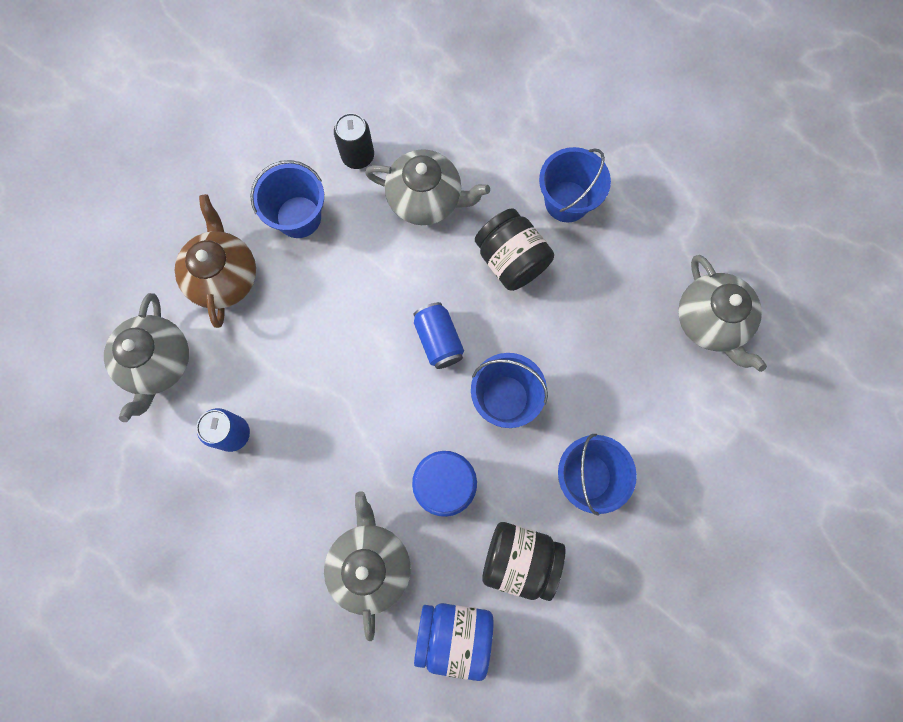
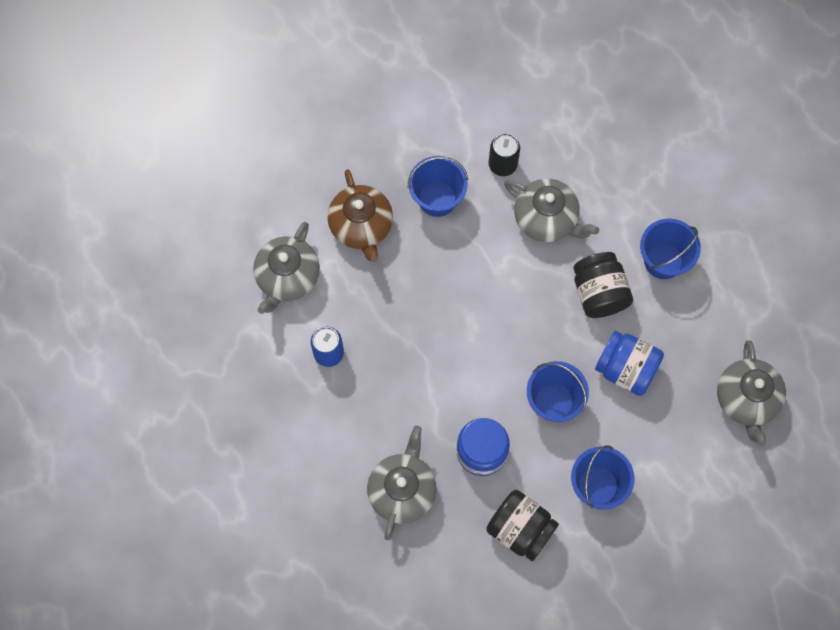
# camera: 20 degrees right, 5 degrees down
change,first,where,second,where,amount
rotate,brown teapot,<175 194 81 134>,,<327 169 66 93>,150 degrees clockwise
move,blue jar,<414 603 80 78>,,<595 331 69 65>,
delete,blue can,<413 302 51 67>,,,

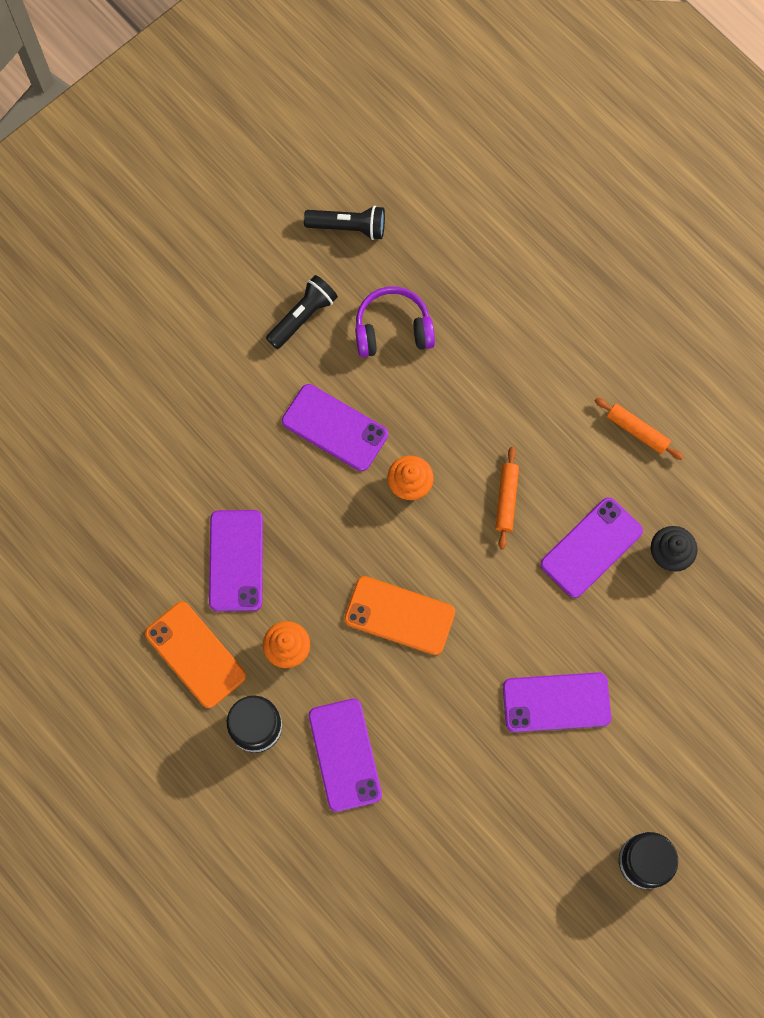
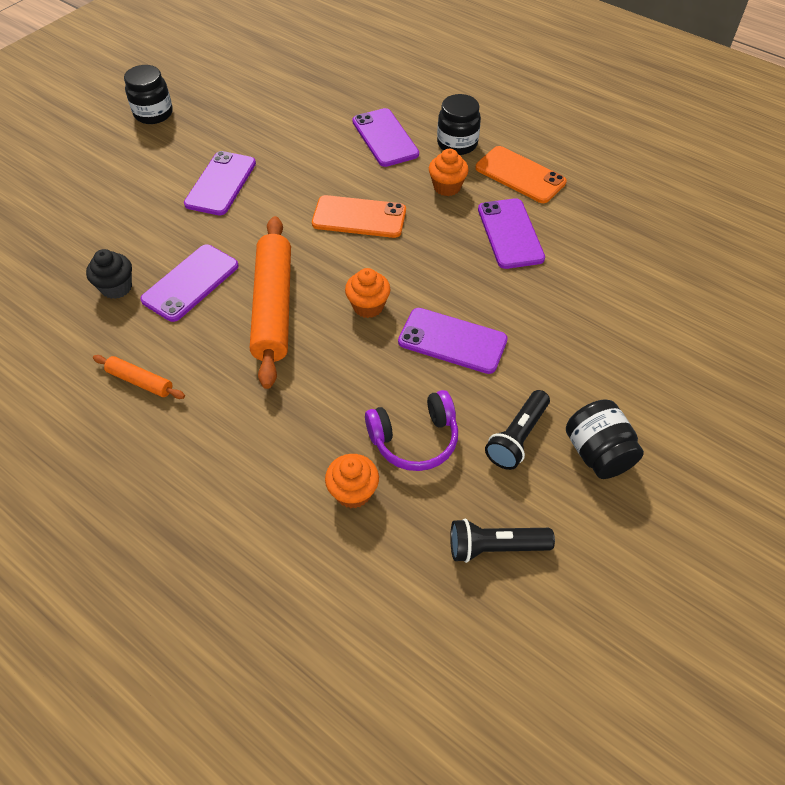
# camera: 170 degrees right, 20 degrees down
change,first,where,second,where,amount
rotate,purple phone,<503 672 108 60>,,<184 151 72 64>,60 degrees counterclockwise
resize,orange rolling pin,<495 447 24 102>,,<250 216 41 173>,x2.13
insert,,,orange cupcake,<325 454 54 55>,
insert,,,black jar,<566 400 78 79>,

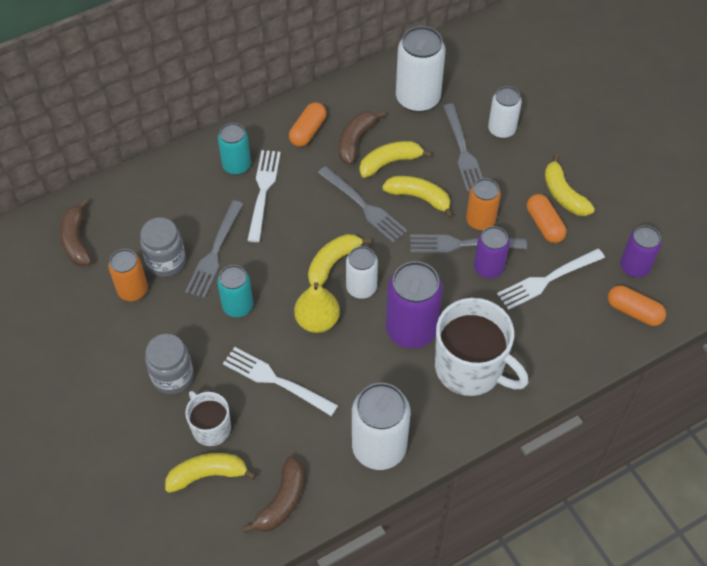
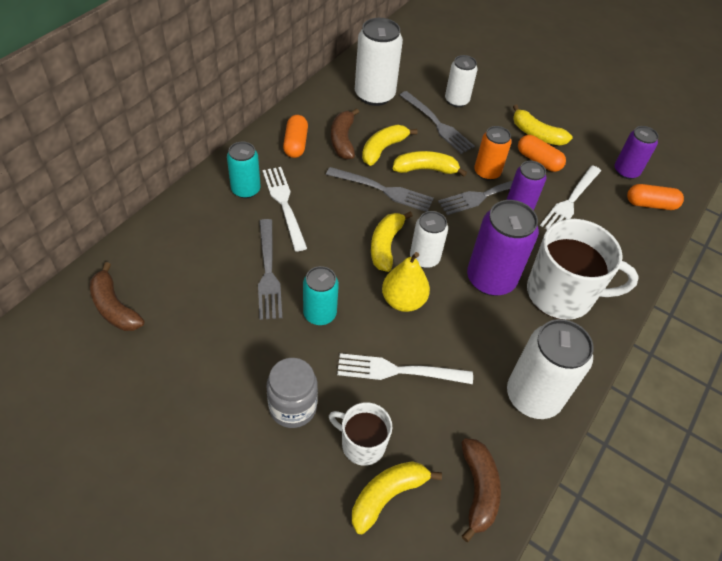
# camera: 30 degrees left, 5 degrees down
change,first,where,second,where,amount
delete,orange can,<108 249 40 52>,,,
delete,grey jar,<140 218 46 59>,,,

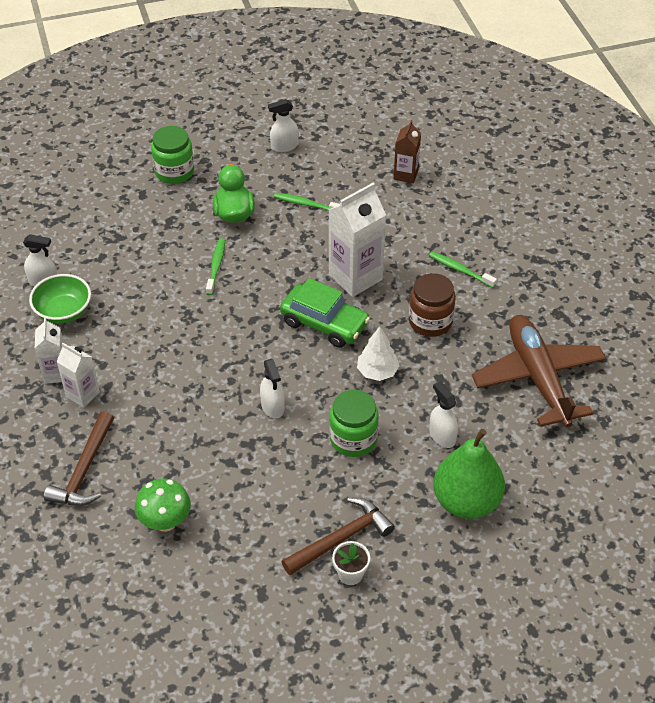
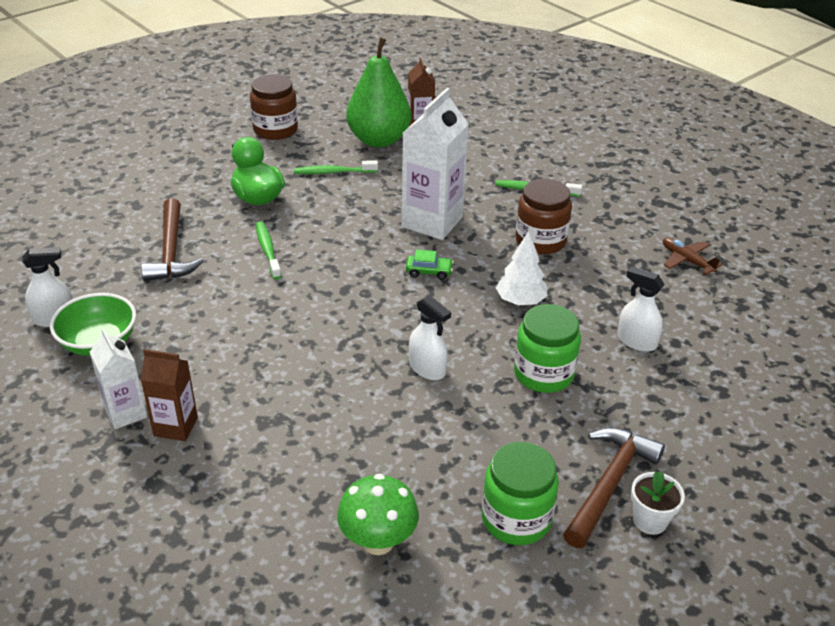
# camera: 25 degrees left, 10 degrees down
change,first,where,second,where,amount
recolor,white carton,<57 343 43 65>,brown carton,<140 349 58 92>,
move,brown hammer,<44 411 70 95>,,<141 198 63 83>,
replace,white spray bottle,<268 99 31 53>,brown jar,<250 74 48 66>,
move,green pear,<433 429 72 90>,,<346 37 65 110>,
resize,green car,<280 278 90 70>,,<406 249 48 31>,x0.44
move,green jar,<151 126 43 58>,,<482 442 77 103>,
resize,brown plane,<472 315 134 112>,,<663 237 59 38>,x0.40

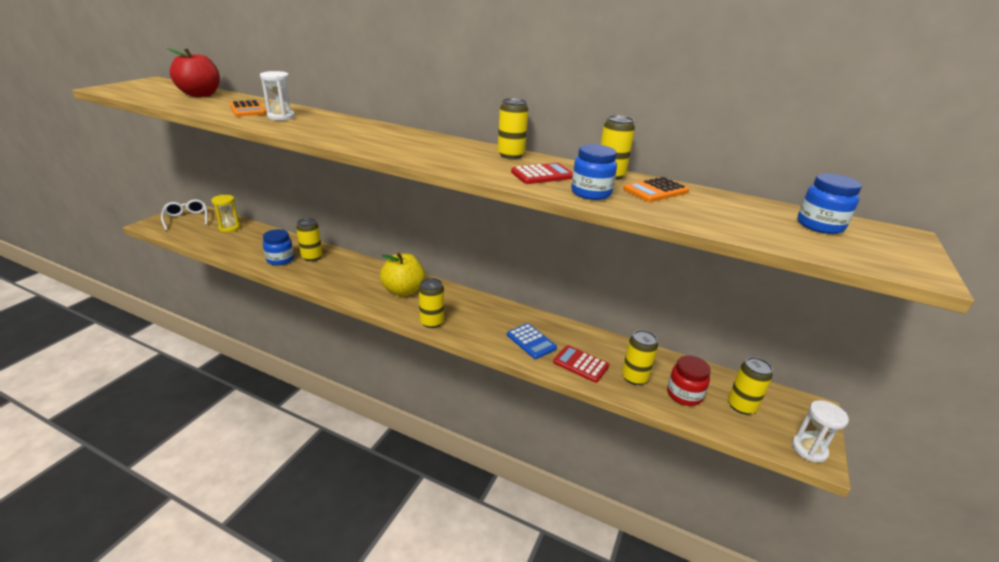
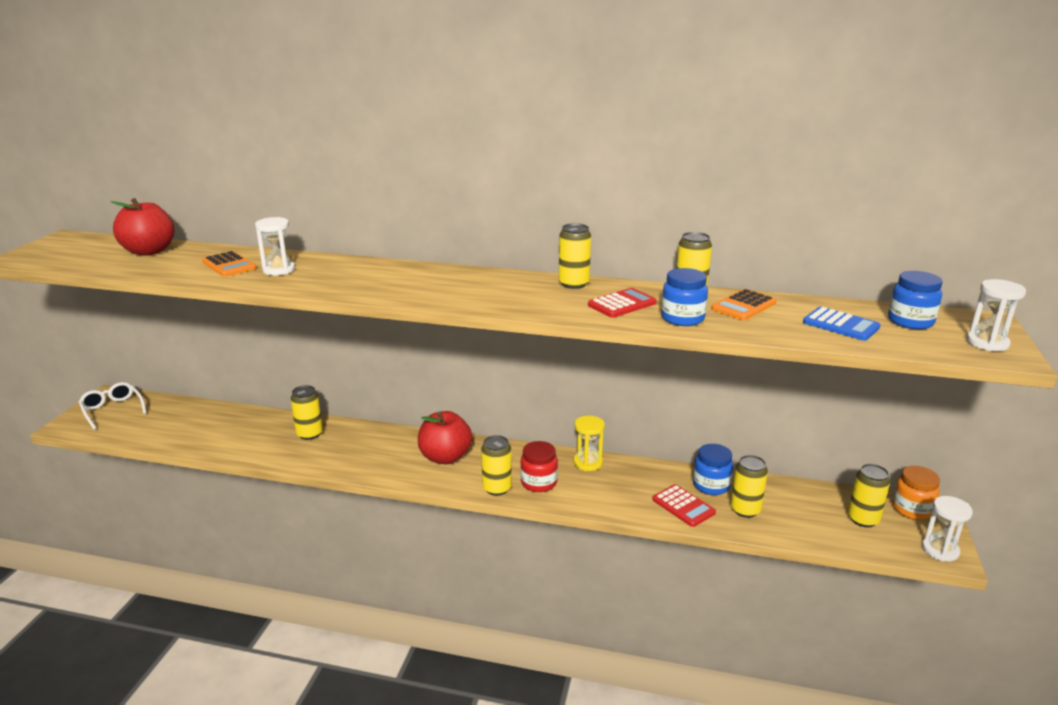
# camera: 10 degrees left, 5 degrees down
change,first,where,second,where,amount
recolor,yellow apple,<380 252 45 44>,red apple,<418 411 54 53>,
move,red jar,<667 355 44 51>,,<520 441 38 51>,
move,yellow hourglass,<211 195 30 37>,,<573 416 32 55>,
rotate,red calculator,<553 345 56 38>,,<652 484 64 43>,150 degrees counterclockwise
move,blue jar,<263 229 31 37>,,<693 444 40 51>,
move,blue calculator,<507 323 50 36>,,<803 307 78 34>,
insert,,,orange jar,<892 466 48 54>,
insert,,,white hourglass,<966 279 60 72>,

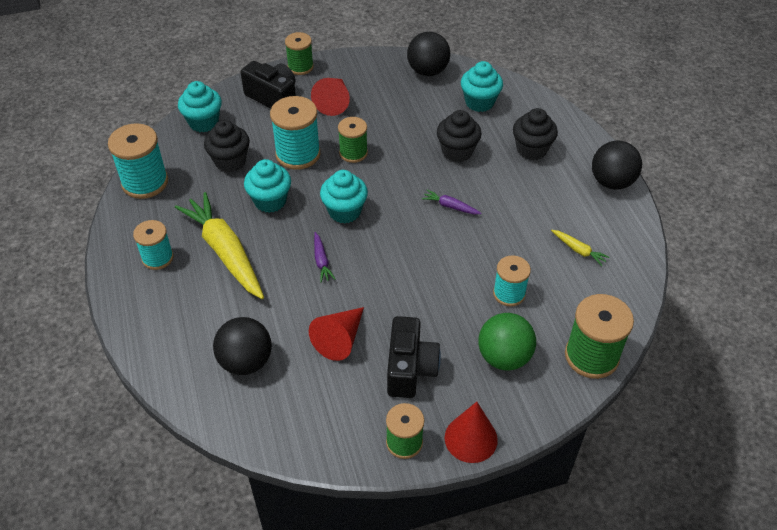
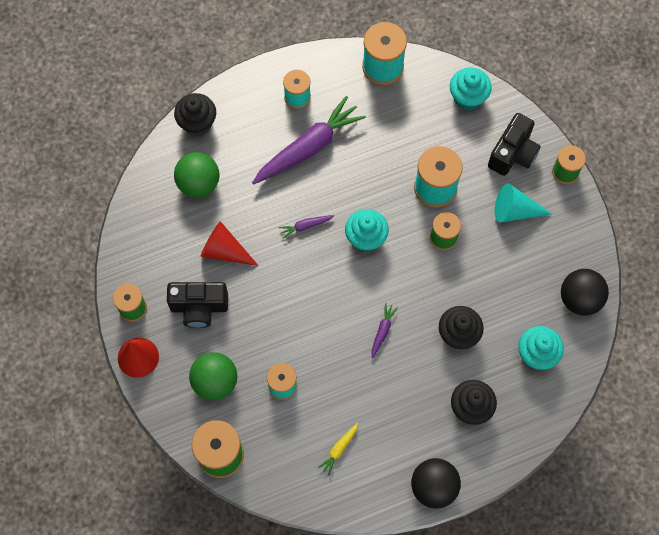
# camera: 85 degrees right, 20 degrees up
change,first,where,second,where,amount
move,black cupcake,<204 120 46 52>,,<174 93 42 43>,
recolor,black ball,<213 317 59 58>,green ball,<174 152 45 46>,
recolor,yellow carrot,<175 192 89 107>,purple carrot,<252 96 114 89>,
recolor,red cone,<311 78 39 38>,turquoise cone,<495 183 57 40>,
delete,turquoise cupcake,<244 159 47 54>,,,

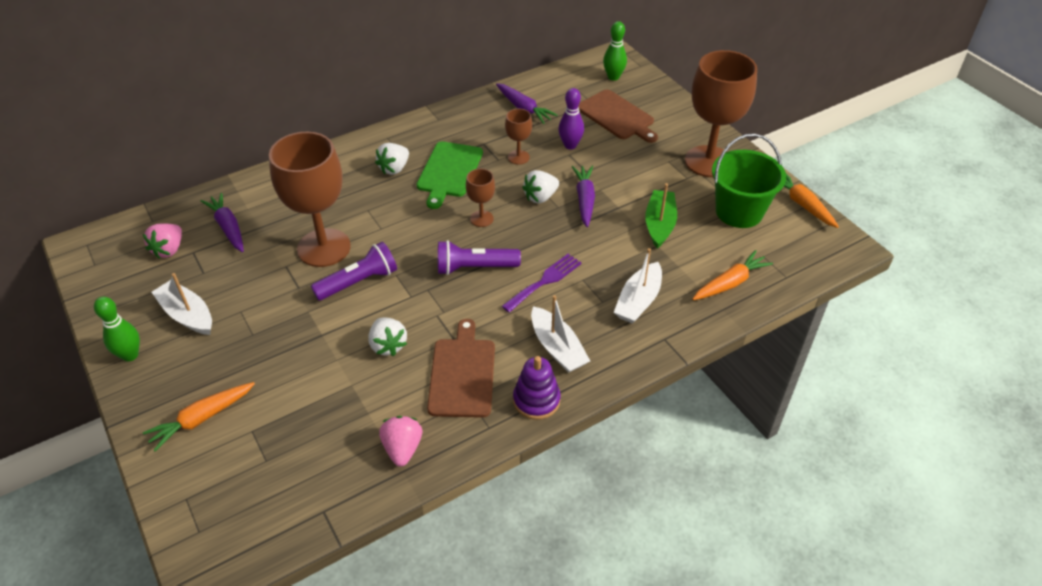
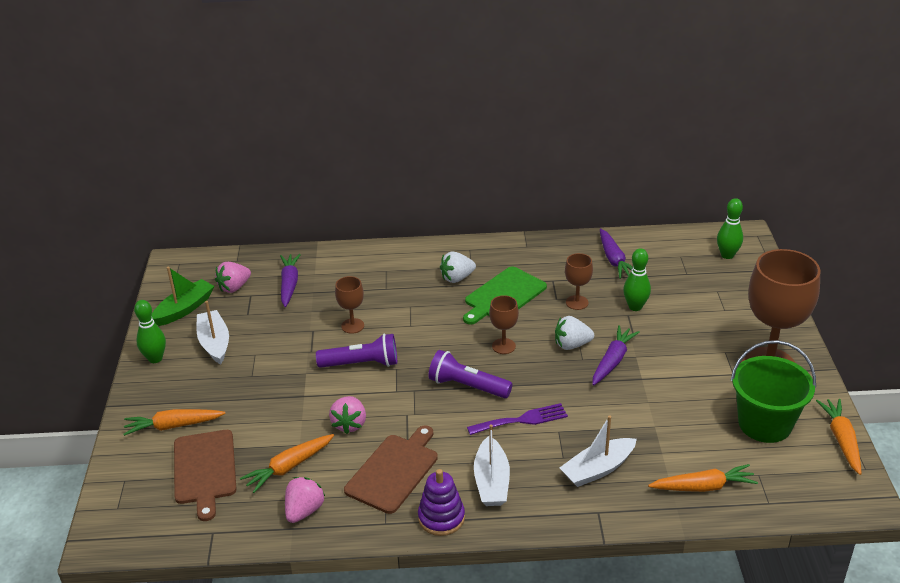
# camera: 30 degrees right, 10 degrees down
change,first,where,second,where,amount
move,green boat,<645 183 32 66>,,<152 267 62 59>,
move,brown cutting board,<578 89 80 54>,,<174 430 62 91>,
insert,,,orange carrot,<240 434 94 59>,
recolor,white strawberry,<368 317 39 39>,pink strawberry,<329 396 37 38>,
resize,brown goblet,<269 132 82 135>,,<335 276 29 58>,x0.46
recolor,purple bowling pin,<558 88 26 61>,green bowling pin,<623 248 28 63>,

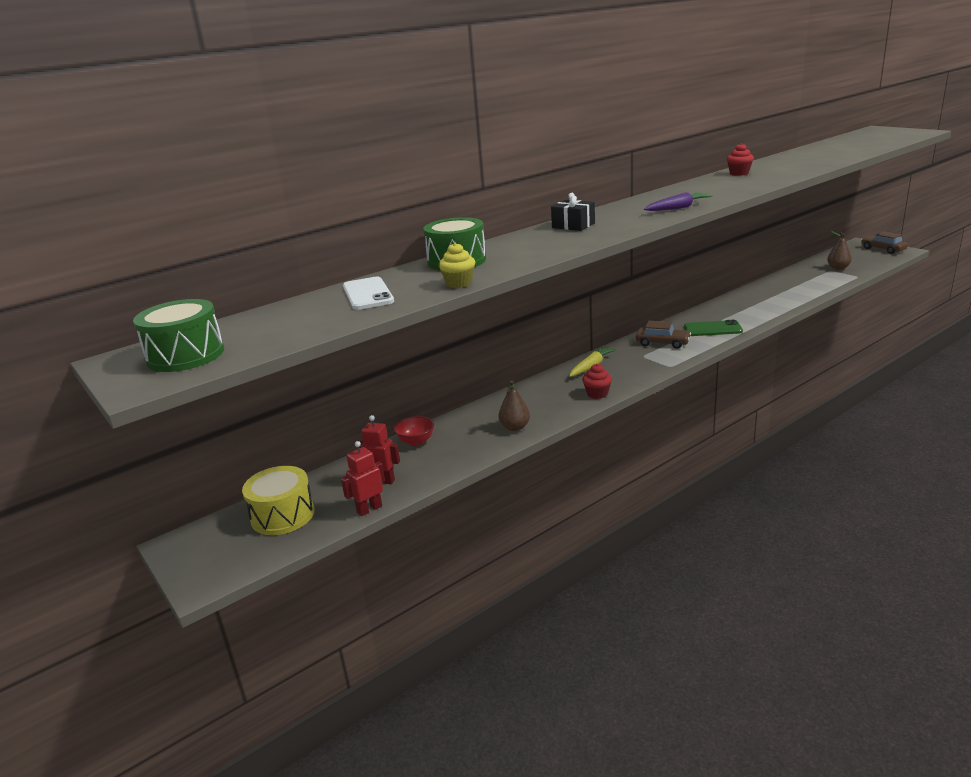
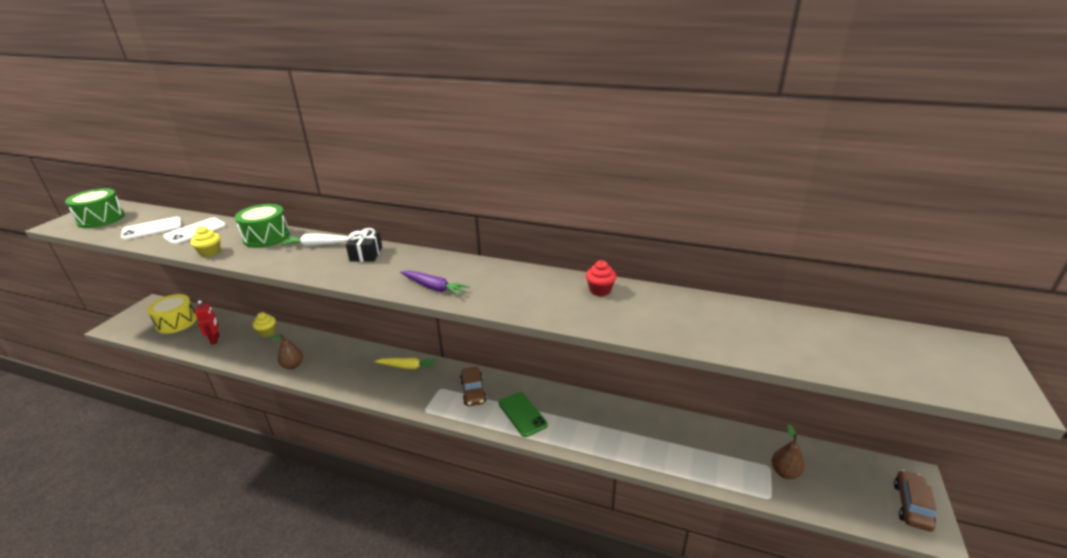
# camera: 55 degrees right, 5 degrees up
change,first,where,second,where,amount
insert,,,white phone,<121 217 60 23>,
replace,red bowl,<394 416 40 30>,yellow cupcake,<252 312 24 25>,
insert,,,white carrot,<280 233 69 13>,
delete,red robot,<341 441 44 75>,,,
delete,red cupcake,<582 364 30 35>,,,

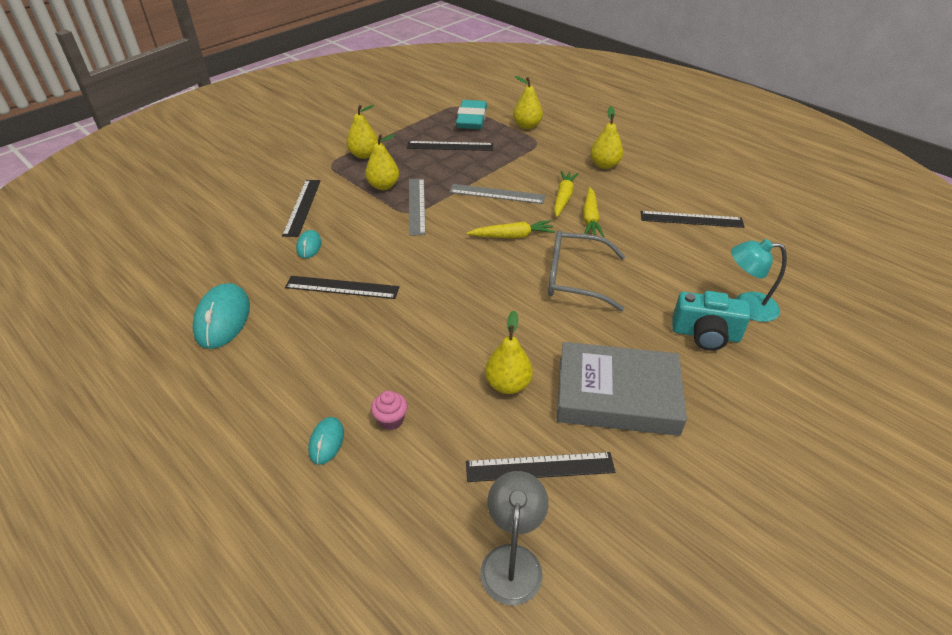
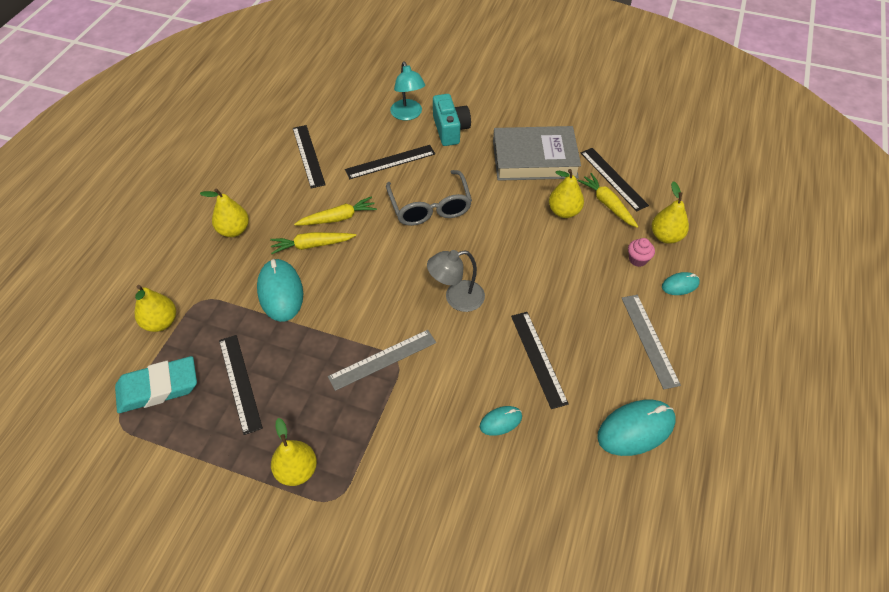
# camera: 115 degrees left, 10 degrees up
change,first,where,second,where,amount
insert,,,turquoise mouse,<257 259 46 63>,
move,black ruler,<282 180 38 57>,,<345 145 90 34>,
move,grey lamp,<481 471 68 134>,,<427 250 58 62>,
rotate,grey book,<557 342 130 94>,,<493 126 88 55>,75 degrees counterclockwise
move,yellow carrot,<466 220 89 18>,,<578 173 60 55>,
move,grey ruler,<449 184 96 20>,,<622 295 59 94>,
move,yellow pear,<365 134 34 56>,,<652 181 37 63>,

